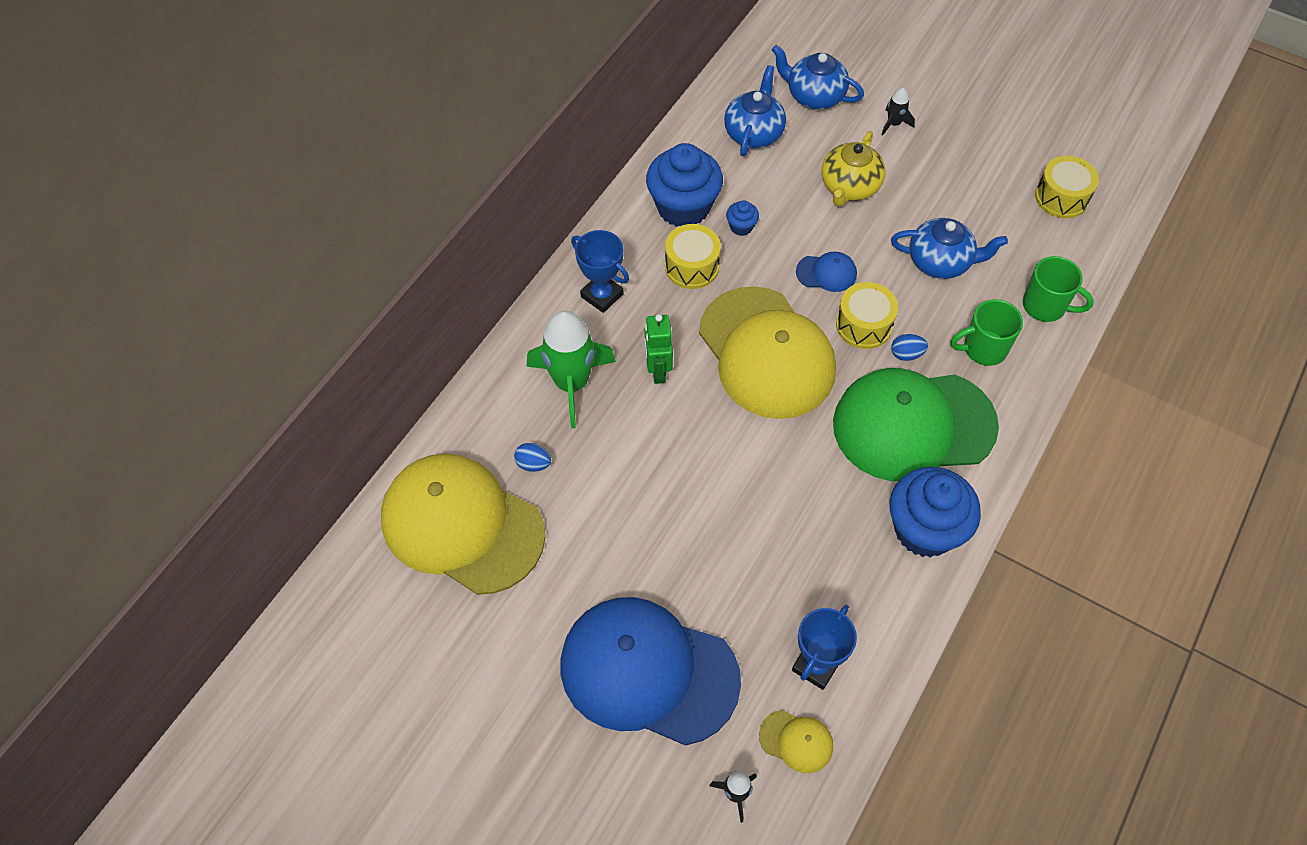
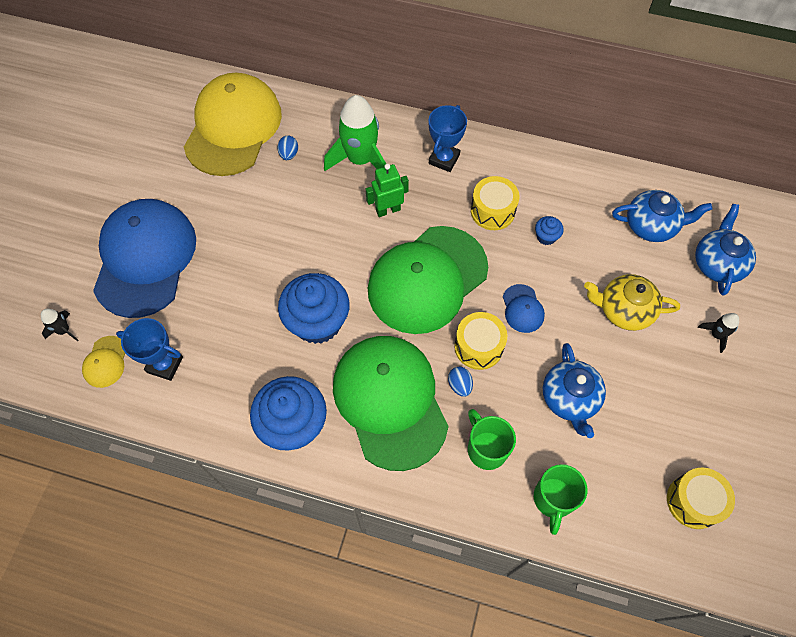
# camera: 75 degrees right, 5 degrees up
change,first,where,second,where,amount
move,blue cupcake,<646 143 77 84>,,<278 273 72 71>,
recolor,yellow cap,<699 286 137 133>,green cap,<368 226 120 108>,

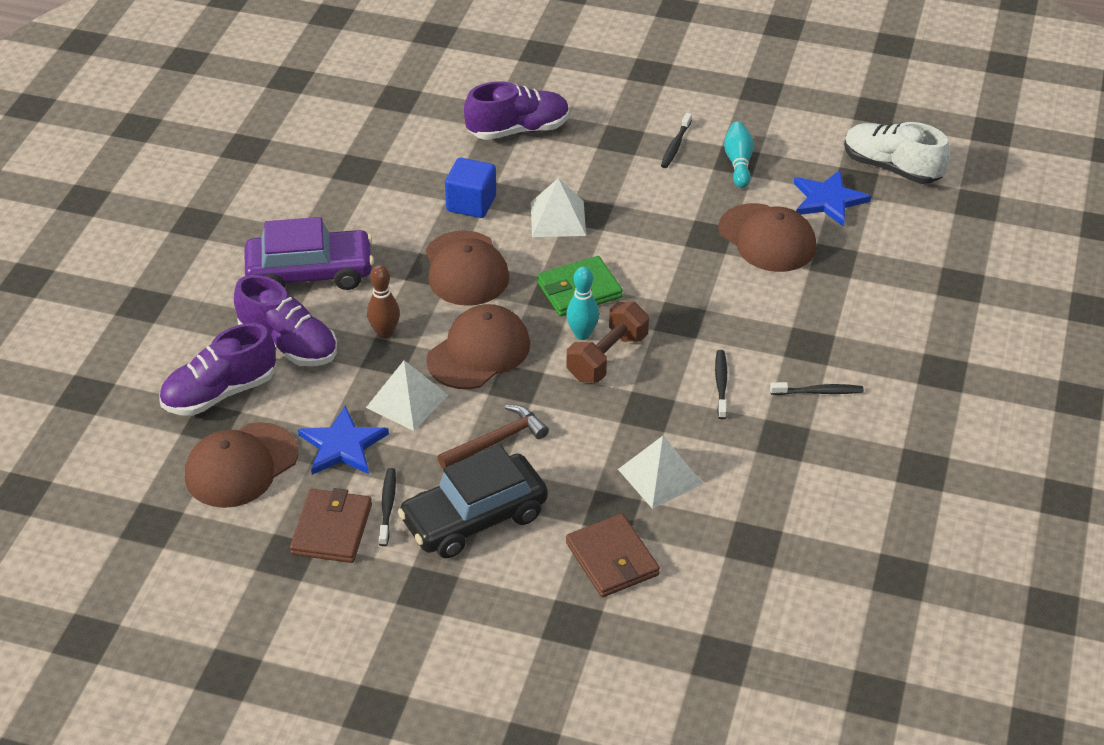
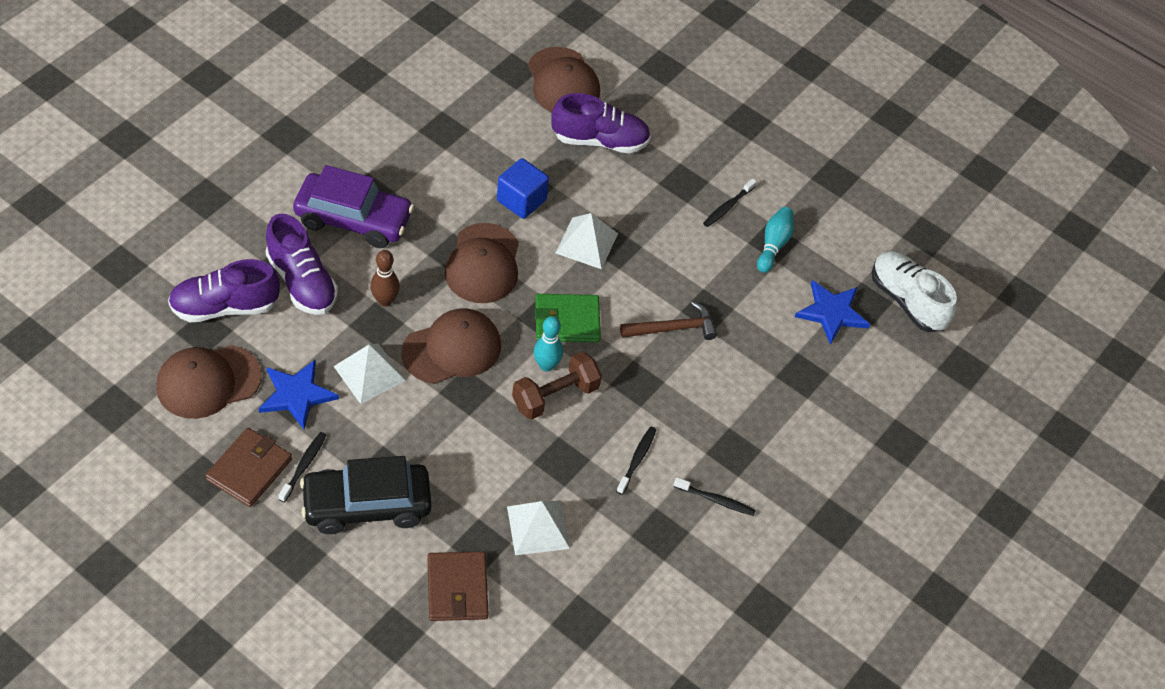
# camera: 15 degrees right, 10 degrees up
change,first,where,second,where,amount
move,brown cap,<718 203 98 69>,,<528 47 72 65>,
move,brown hammer,<438 405 111 64>,,<620 301 97 39>,

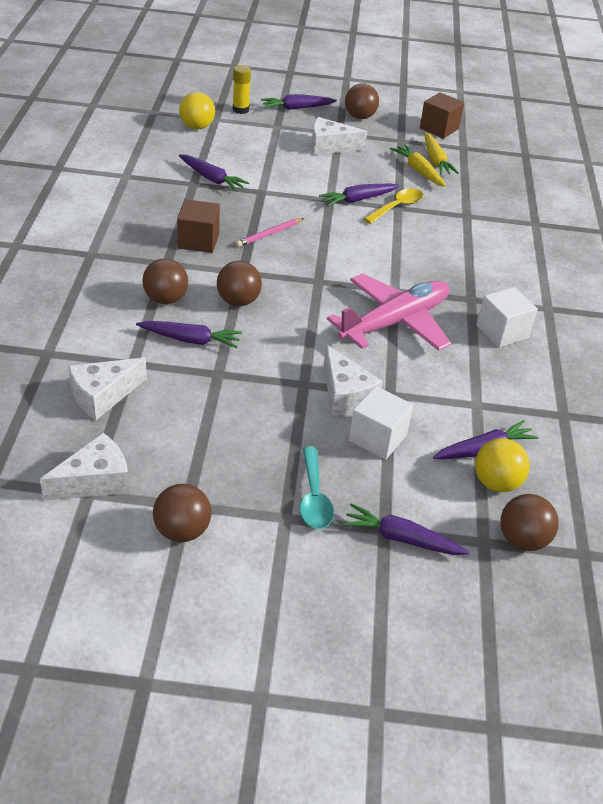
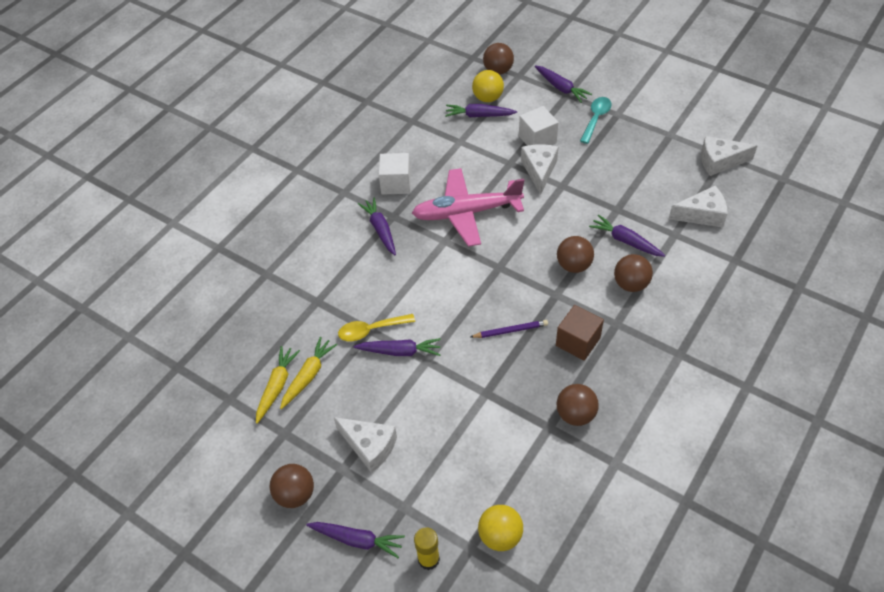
# camera: 145 degrees left, 10 degrees up
change,first,where,second,where,amount
rotate,yellow carrot,<390 144 56 43>,,<280 337 58 72>,150 degrees counterclockwise
move,purple carrot,<179 154 70 38>,,<358 197 38 58>,
recolor,pink pencil,<236 218 68 29>,purple pencil,<470 320 78 18>,
move,brown ball,<153 484 58 58>,,<557 384 42 42>,
delete,brown cube,<420 92 44 47>,,,

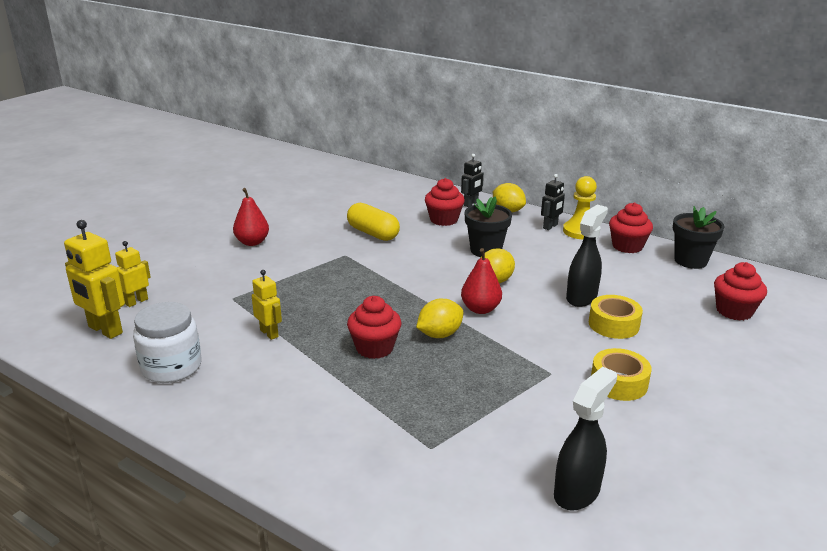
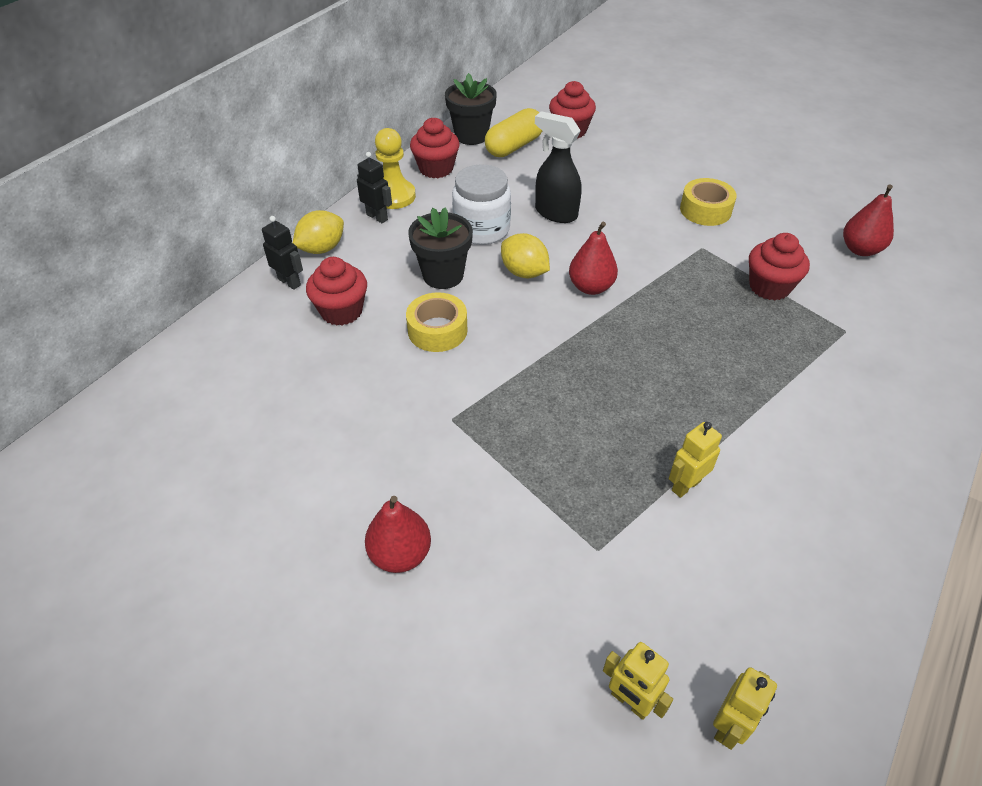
# camera: 90 degrees left, 20 degrees up
change,first,where,second,where,amount
move,yellow tape,<589 295 54 44>,,<406 292 61 60>,
move,white jar,<133 302 69 81>,,<452 165 59 80>,
move,yellow capsule,<347 203 53 38>,,<485 108 57 49>,
resize,yellow robot,<64 220 61 119>,,<713 667 64 83>,x0.60
move,red cupcake,<347 296 54 63>,,<749 233 61 68>,
replace,black spray bottle,<554 367 63 144>,red pear,<843 185 51 71>,
delete,yellow lemon,<416 298 47 40>,,,

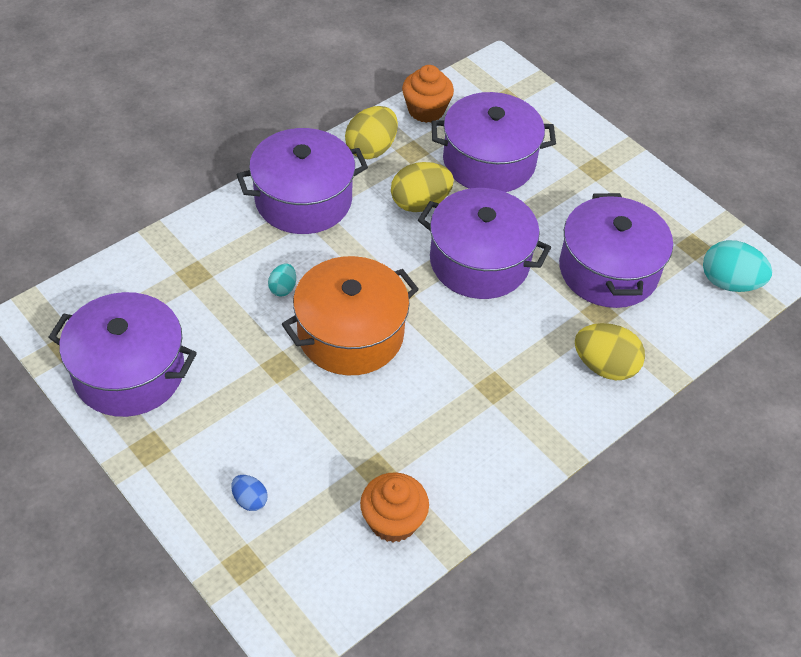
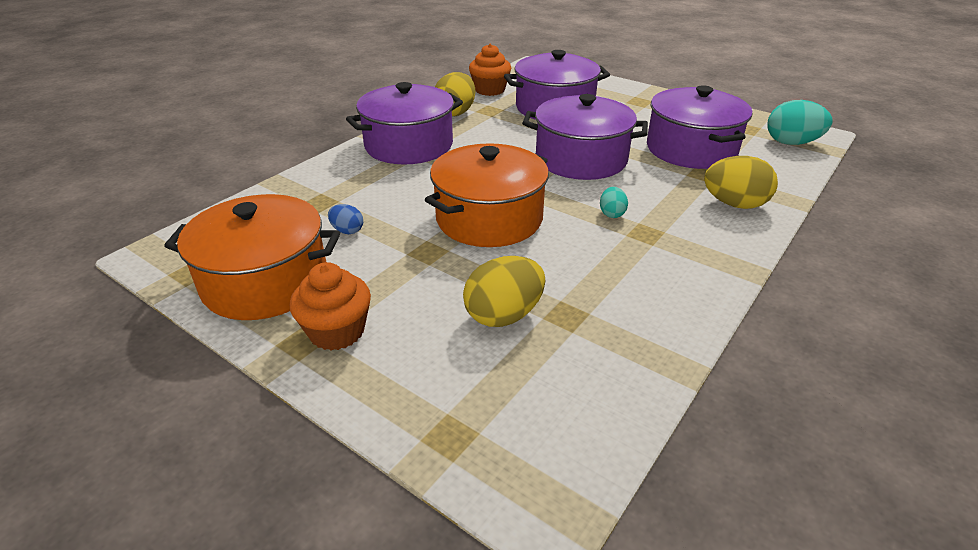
# camera: 10 degrees left, 15 degrees down
change,first,where,second,where,amount
recolor,purple pot,<48 292 149 125>,orange pot,<164 194 176 126>,
move,orange cupcake,<360 473 69 70>,,<290 262 81 88>,
move,blue egg,<231 475 37 36>,,<328 204 35 30>,
move,yellow egg,<391 162 63 50>,,<463 256 82 71>,
move,turquoise egg,<268 263 28 34>,,<600 187 28 31>,

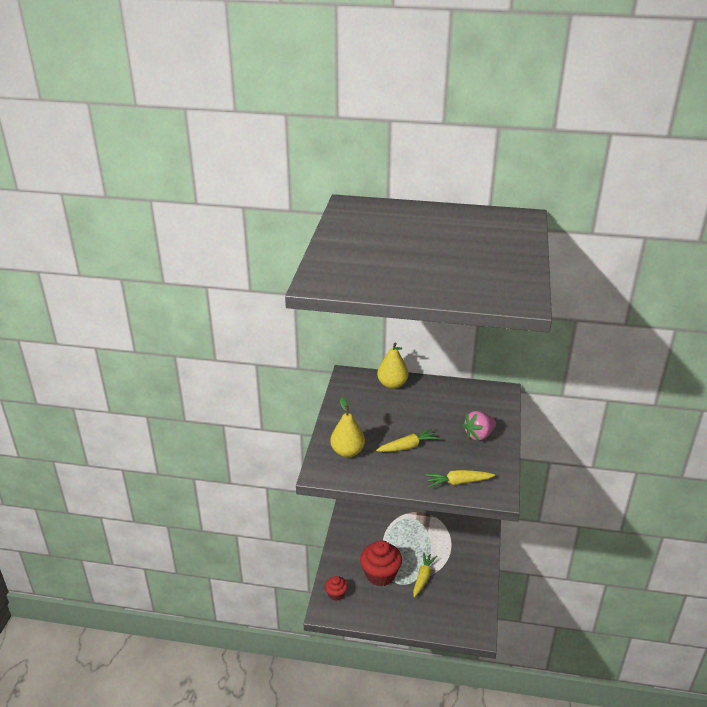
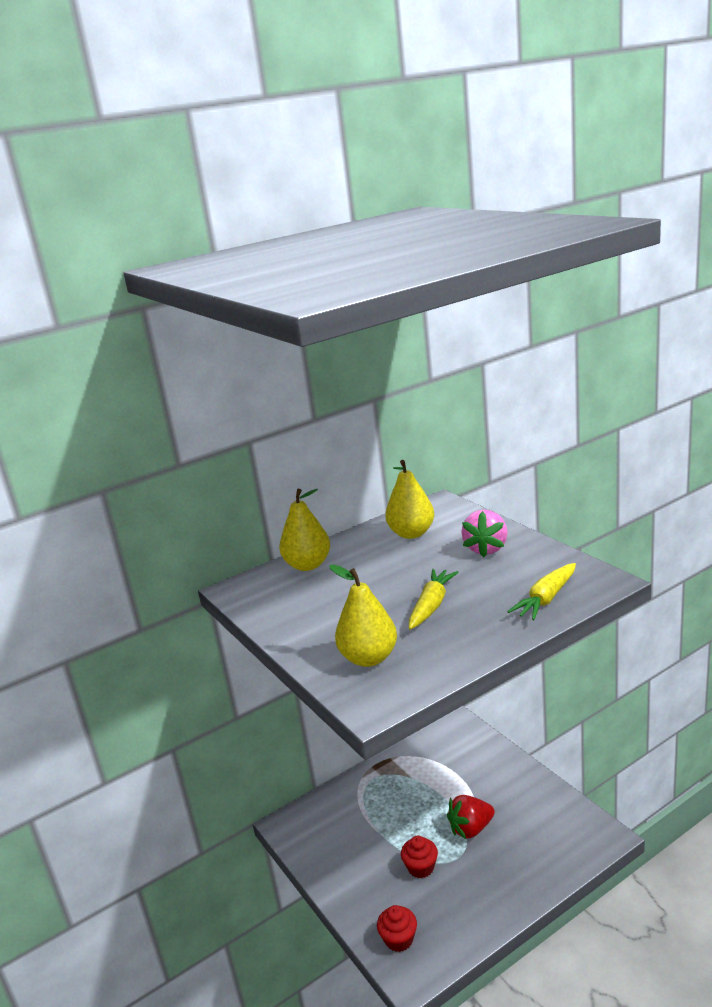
# camera: 40 degrees left, 10 degrees down
change,first,where,second,where,amount
insert,,,yellow pear,<385 460 49 79>,
resize,red cupcake,<360 540 42 46>,,<401 836 37 42>,x0.53
replace,yellow carrot,<413 552 24 45>,red strawberry,<447 795 48 44>,

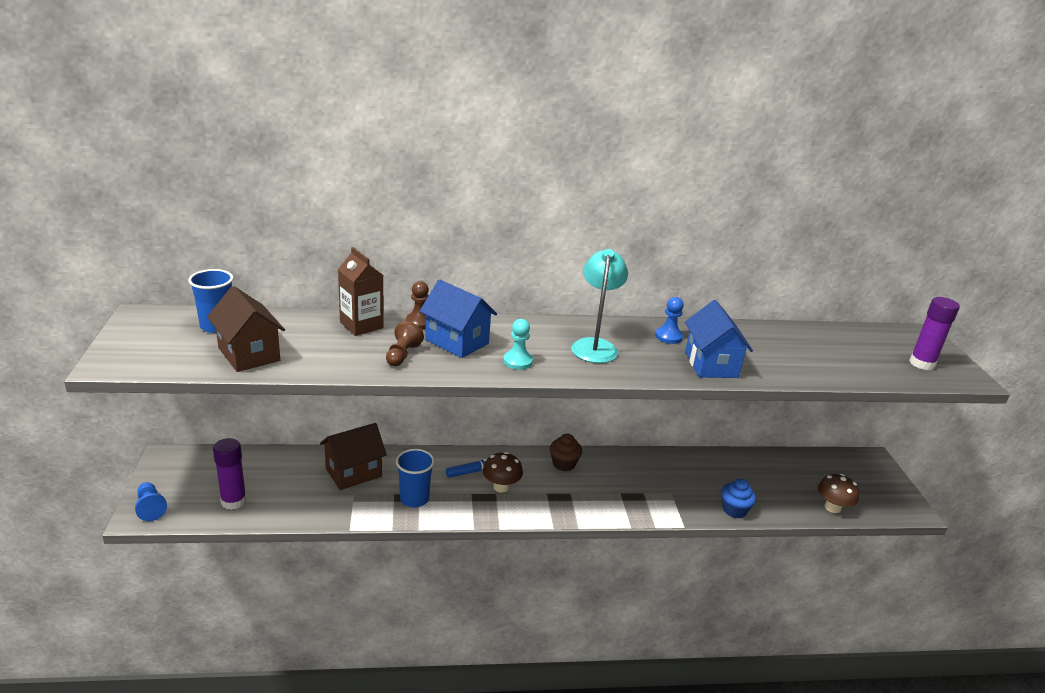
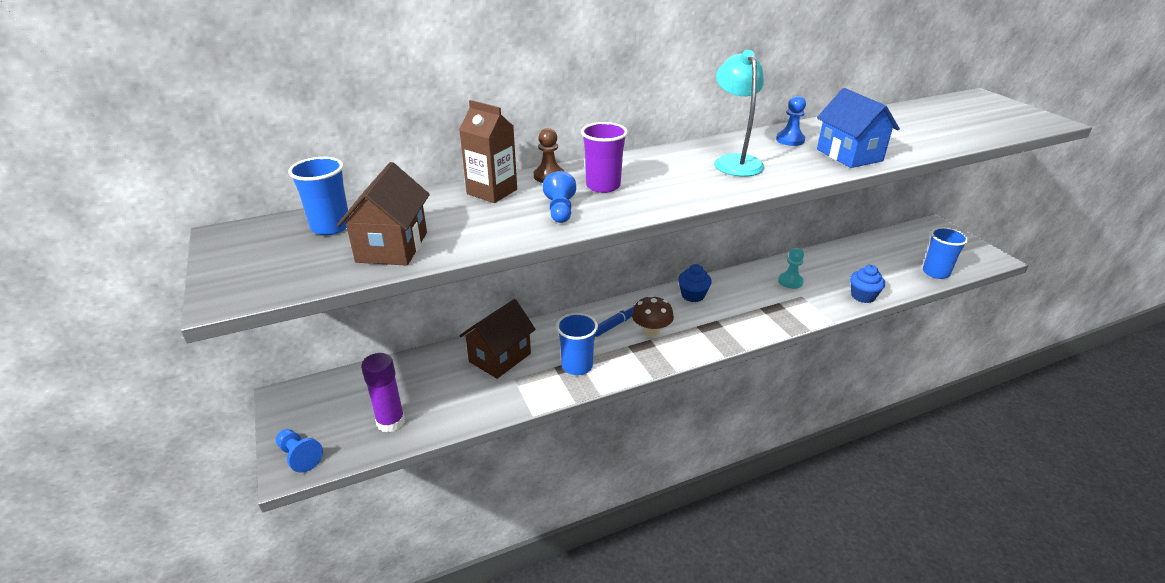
# camera: 15 degrees left, 5 degrees up
change,first,where,second,where,amount
rotate,brown house,<207 286 78 86>,,<337 162 93 104>,60 degrees clockwise
recolor,brown pawn,<386 321 38 45>,blue pawn,<543 171 33 52>,
replace,blue house,<420 280 77 78>,purple cup,<581 122 47 71>,
recolor,brown cupcake,<550 434 32 37>,blue cupcake,<678 264 34 38>,
move,turquoise pawn,<503 319 30 51>,,<778 248 26 41>,
replace,brown mushroom,<818 474 41 39>,blue cup,<923 227 45 52>,
delete,purple glue stick,<909 297 51 73>,,,

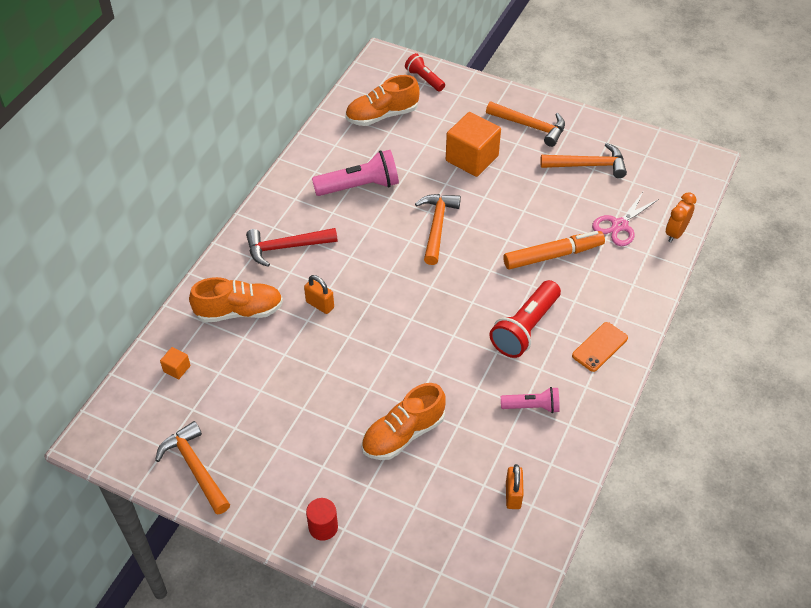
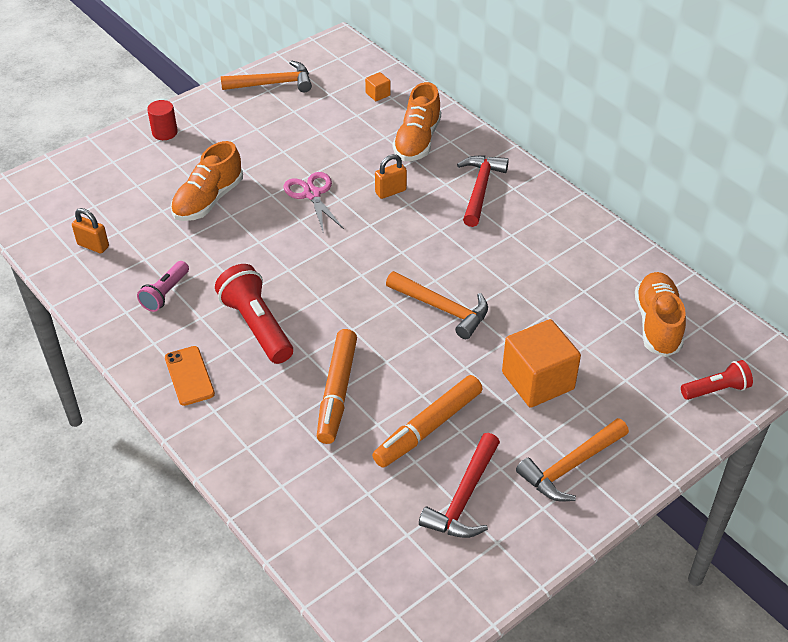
# camera: 115 degrees right, 5 degrees down
change,first,where,second,where,amount
rotate,orange shoe,<361 383 85 77>,,<171 141 72 80>,135 degrees counterclockwise
move,pink scissors,<592 192 67 54>,,<284 172 60 62>,
insert,,,orange marker,<372 375 111 93>,
recolor,orange hammer,<540 143 87 35>,red hammer,<419 433 81 105>,
delete,pink flashlight,<312 150 87 46>,,,
delete,orange clock,<666 192 30 50>,,,

